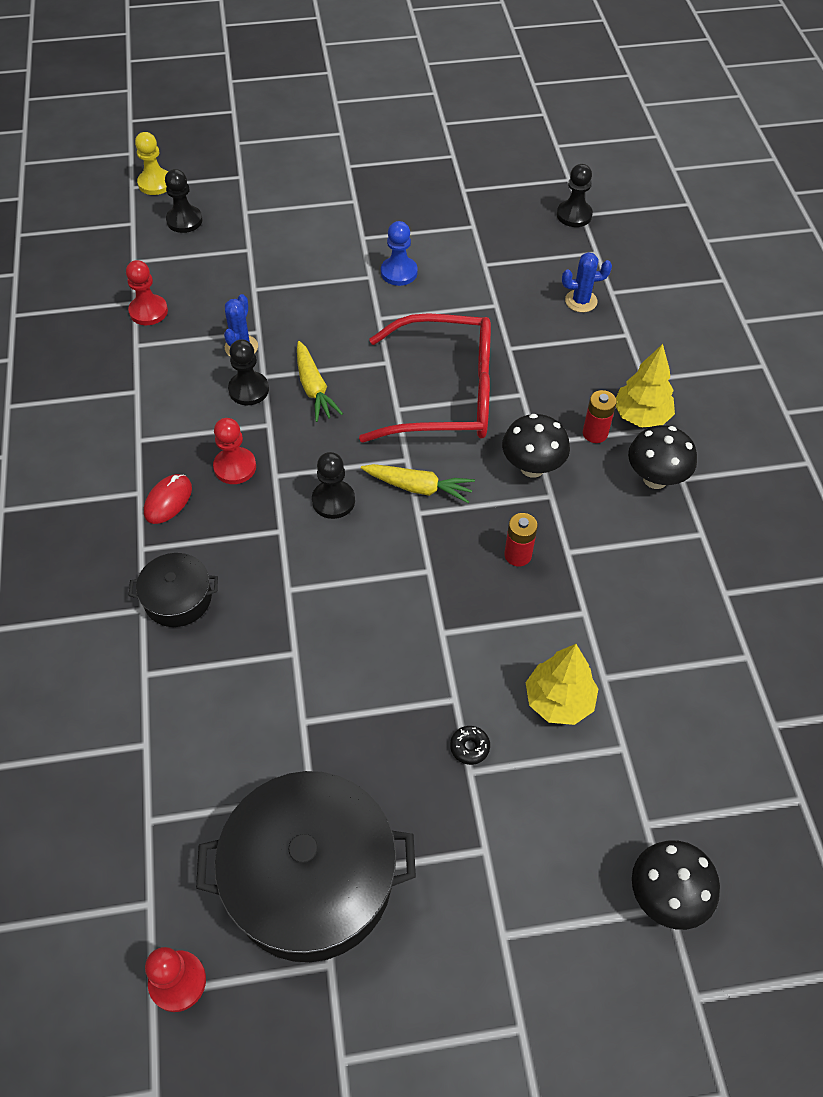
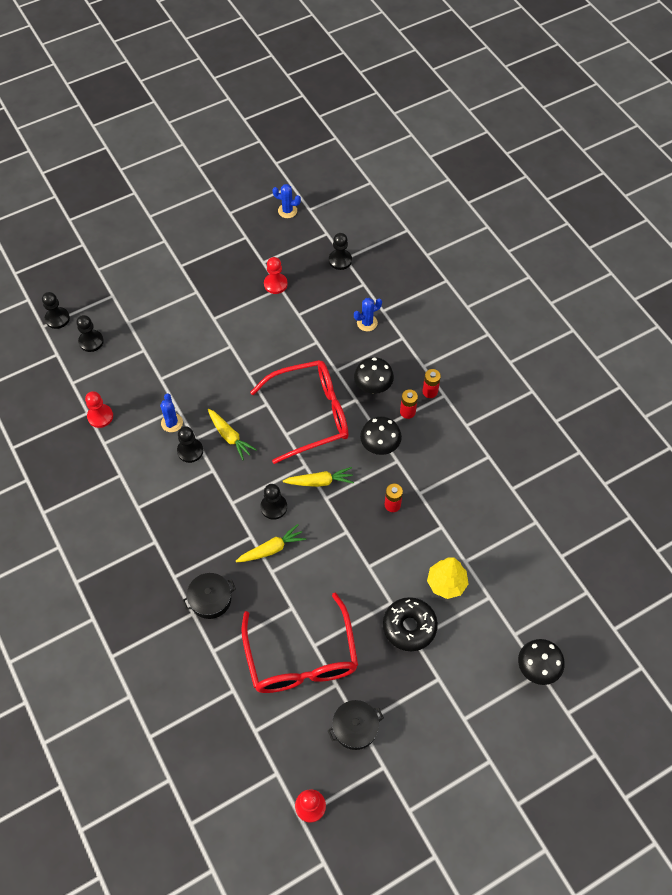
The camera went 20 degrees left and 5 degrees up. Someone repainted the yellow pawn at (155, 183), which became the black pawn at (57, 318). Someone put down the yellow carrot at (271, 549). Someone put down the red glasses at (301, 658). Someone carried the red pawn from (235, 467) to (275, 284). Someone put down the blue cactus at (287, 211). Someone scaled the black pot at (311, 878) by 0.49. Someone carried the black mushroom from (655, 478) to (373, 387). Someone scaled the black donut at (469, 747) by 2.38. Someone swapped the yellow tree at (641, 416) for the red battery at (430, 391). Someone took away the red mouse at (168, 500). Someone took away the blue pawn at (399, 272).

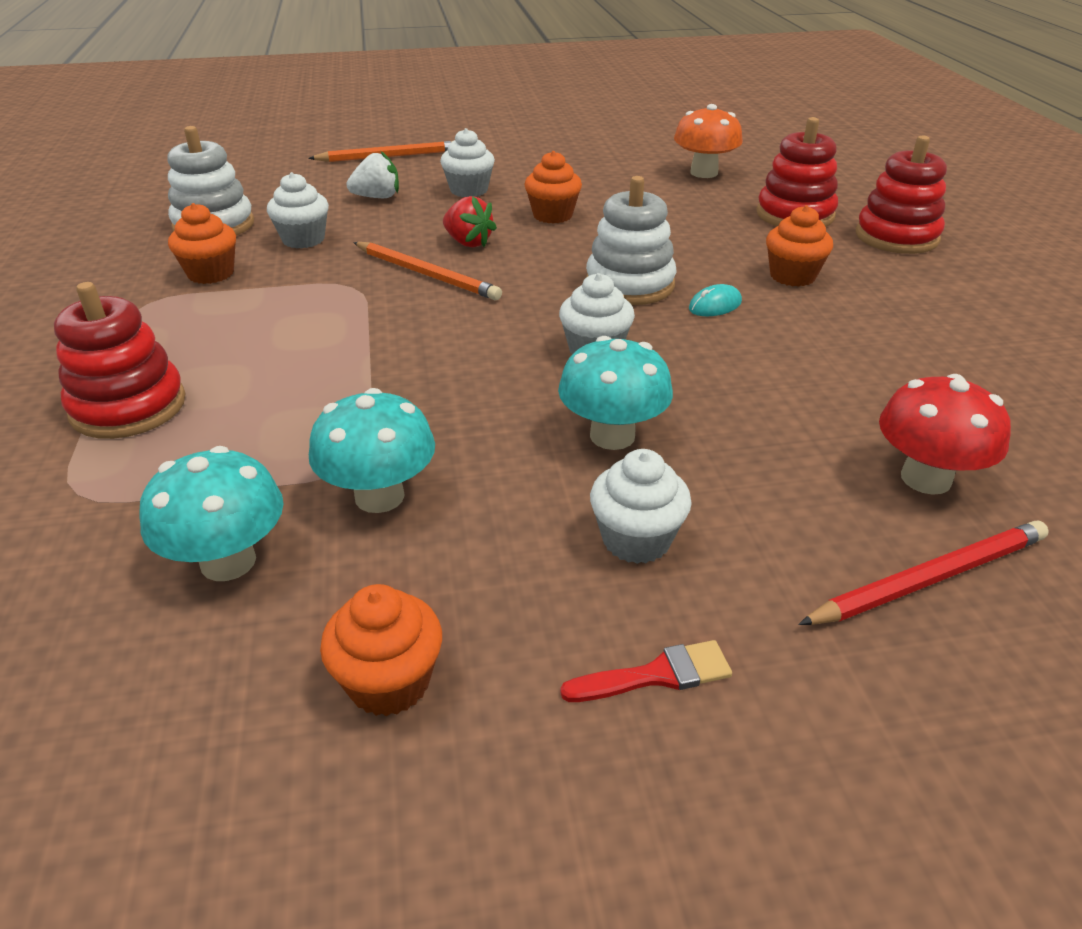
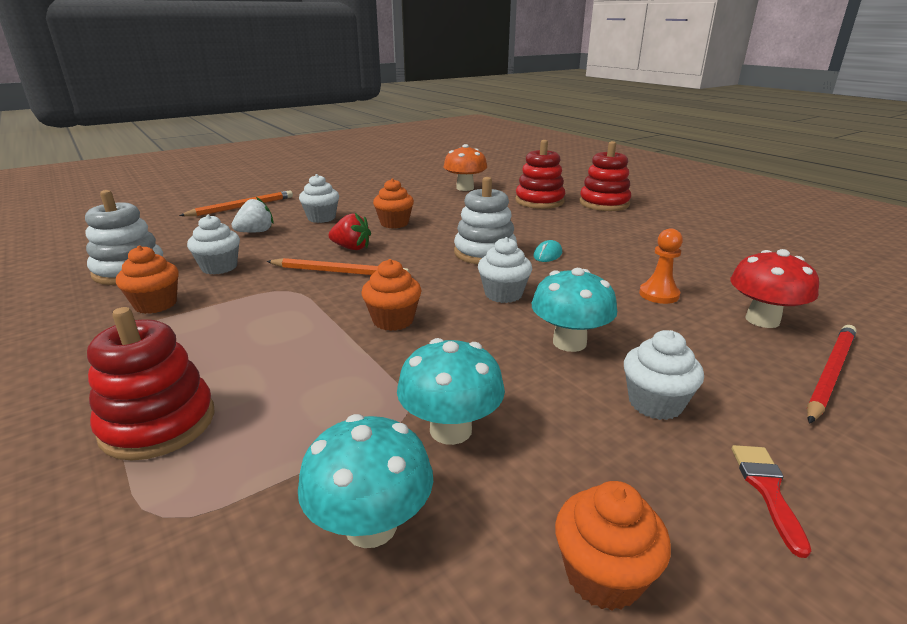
The camera went 25 degrees left and 10 degrees down. Someone carried the orange cupcake from (792, 276) to (393, 320). Someone put down the orange pawn at (659, 294). Someone rotated the red brush at (656, 675) by 45 degrees counterclockwise.

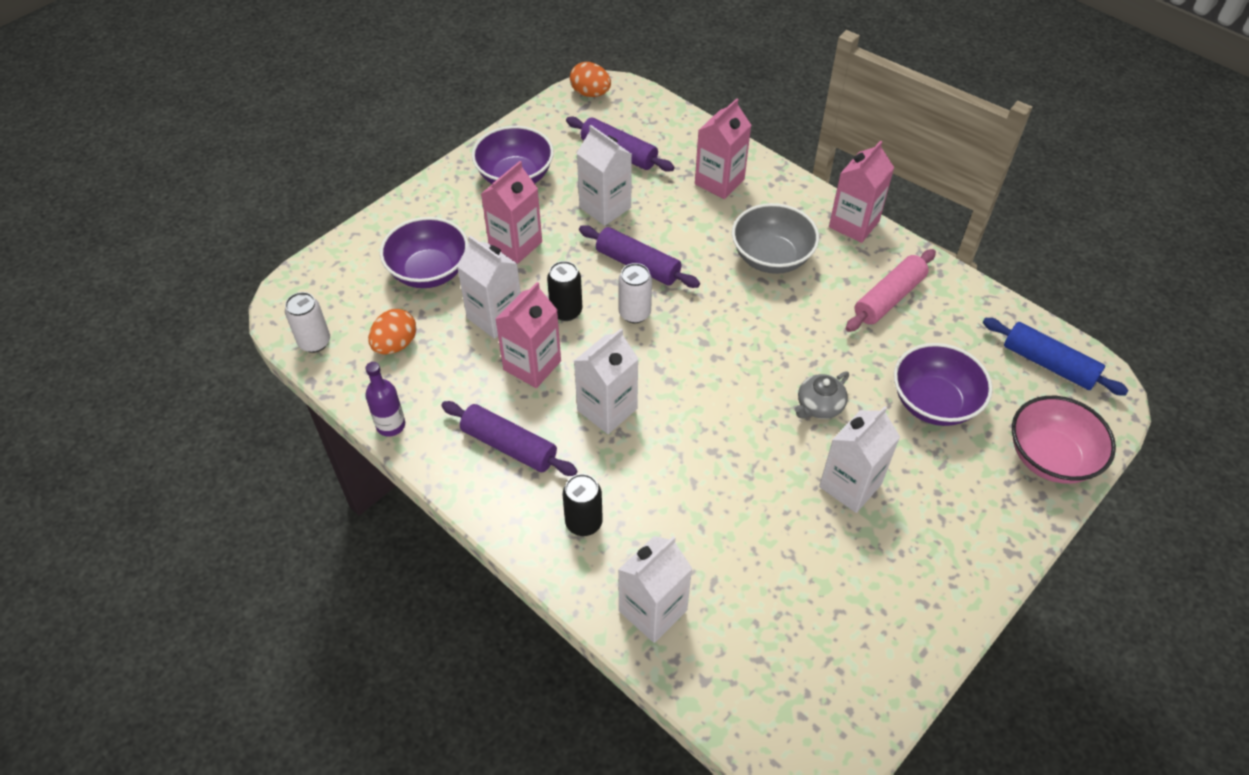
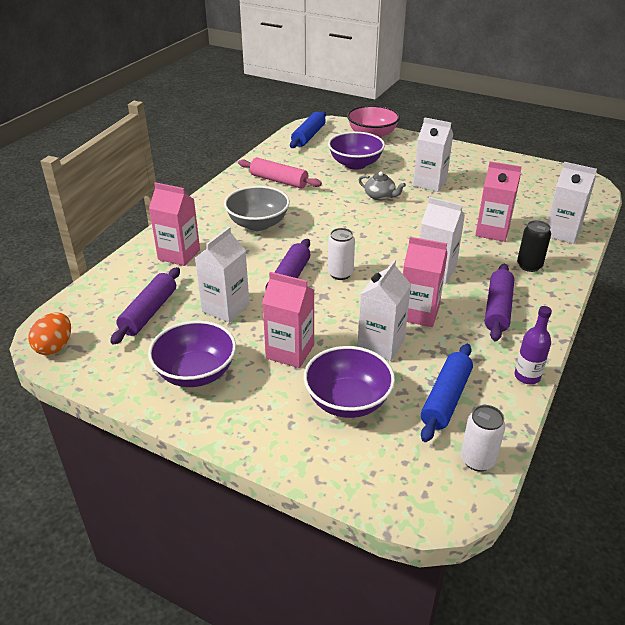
The camera went 105 degrees left and 15 degrees down. Someone swapped the orange egg at (395, 345) for the blue rolling pin at (445, 399). Someone carried the pink carton from (854, 224) to (492, 231). Someone took away the black can at (566, 311).

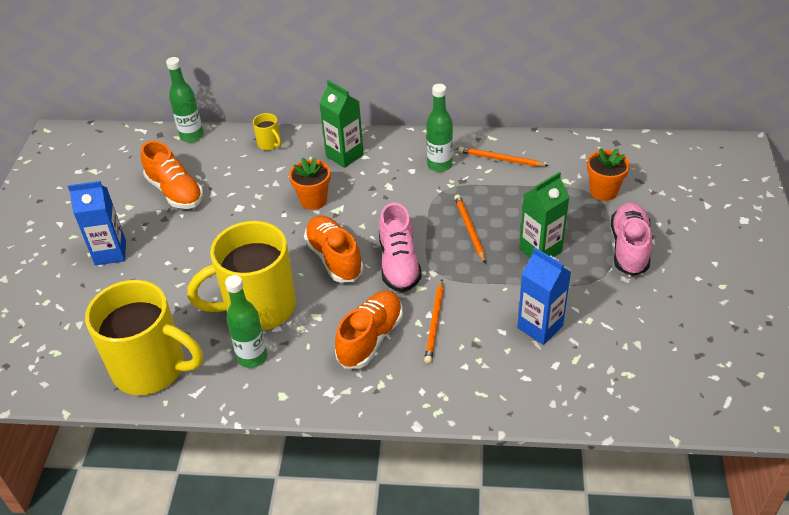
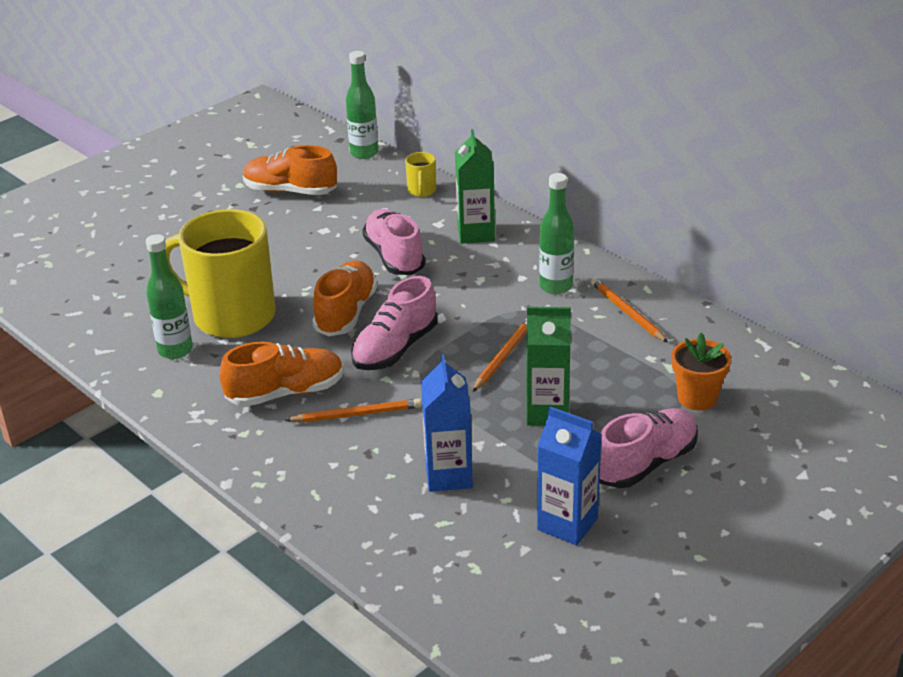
The camera went 40 degrees right and 10 degrees down. Someone rotated the orange shoe at (175, 191) by 105 degrees clockwise. Someone rotated the orange pencil at (435, 323) by 150 degrees counterclockwise. Someone swapped the orange flower pot at (313, 200) for the pink shoe at (394, 256). Someone carried the blue carton from (110, 253) to (567, 524). Someone took away the yellow mug at (152, 368).

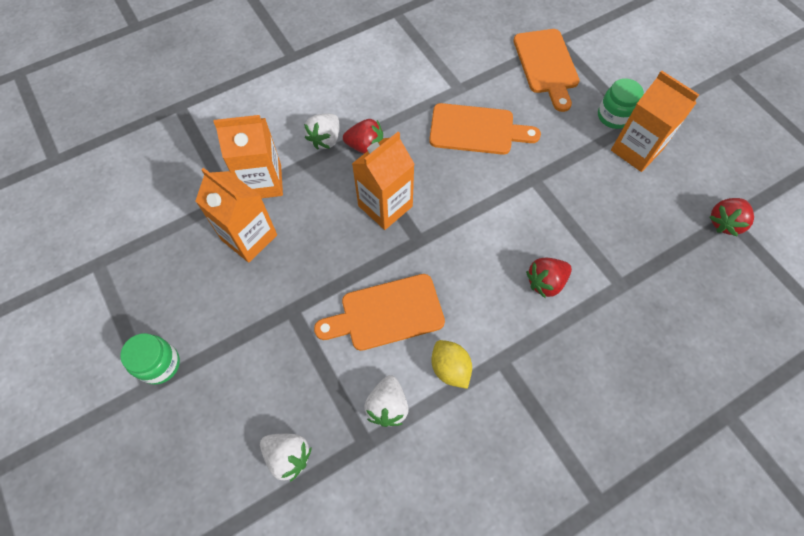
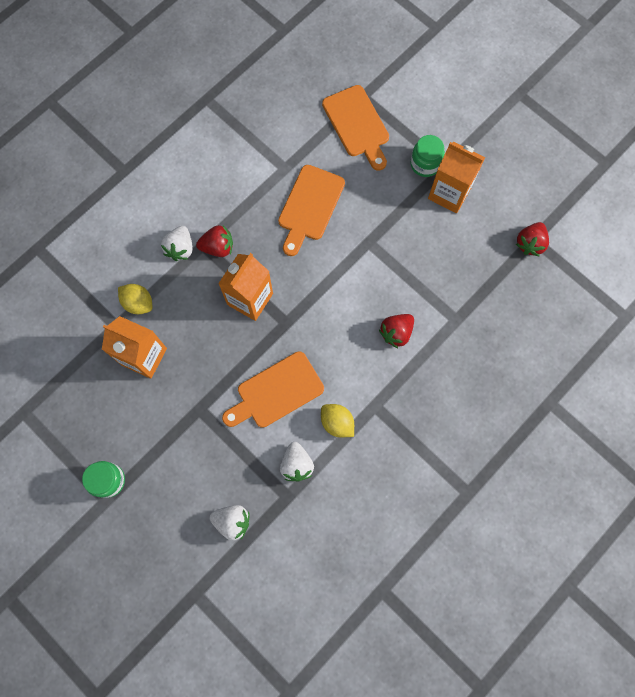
The camera went 15 degrees left and 10 degrees up. Someone swapped the orange carton at (262, 182) for the yellow lemon at (138, 303). Someone rotated the orange cutting board at (476, 130) by 120 degrees clockwise.

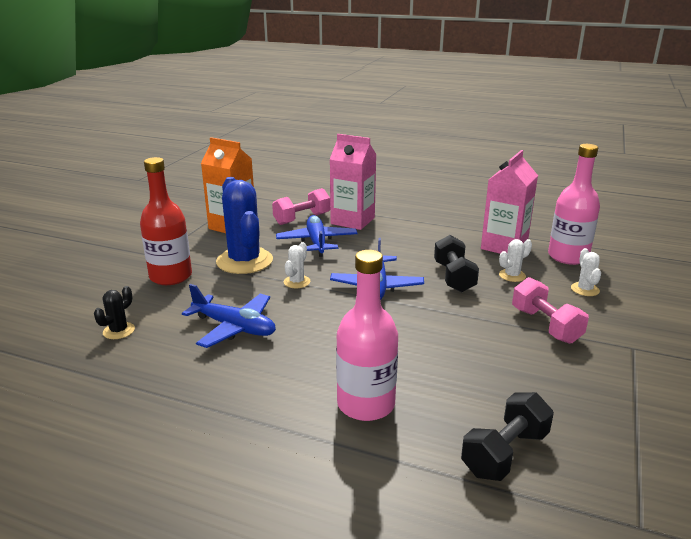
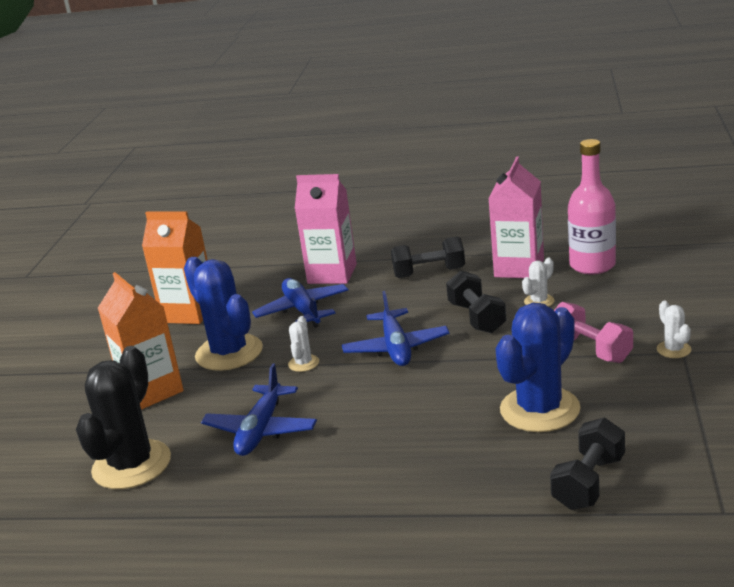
The camera went 10 degrees left and 0 degrees up. Someone scaled the black cactus at (119, 331) by 2.23. Someone swapped the red bottle at (171, 276) for the orange carton at (152, 391). Someone rotated the blue plane at (234, 327) by 90 degrees clockwise. Someone put down the black dumbbell at (429, 273). Someone put down the blue cactus at (540, 409). Someone carried the white cactus from (585, 289) to (673, 349). Someone took away the pink dumbbell at (302, 219). Someone took away the pink bottle at (366, 404).

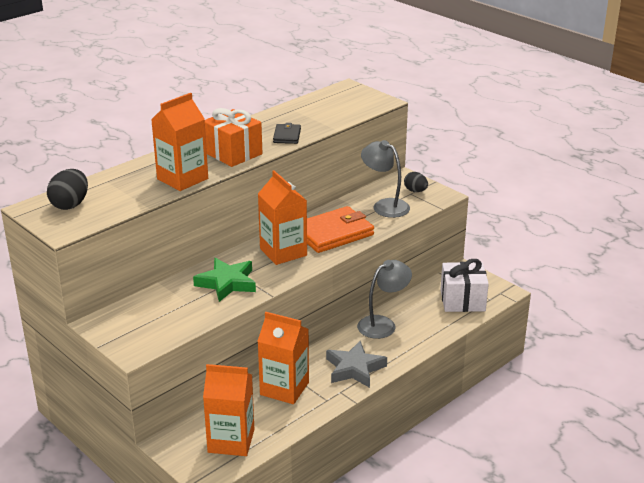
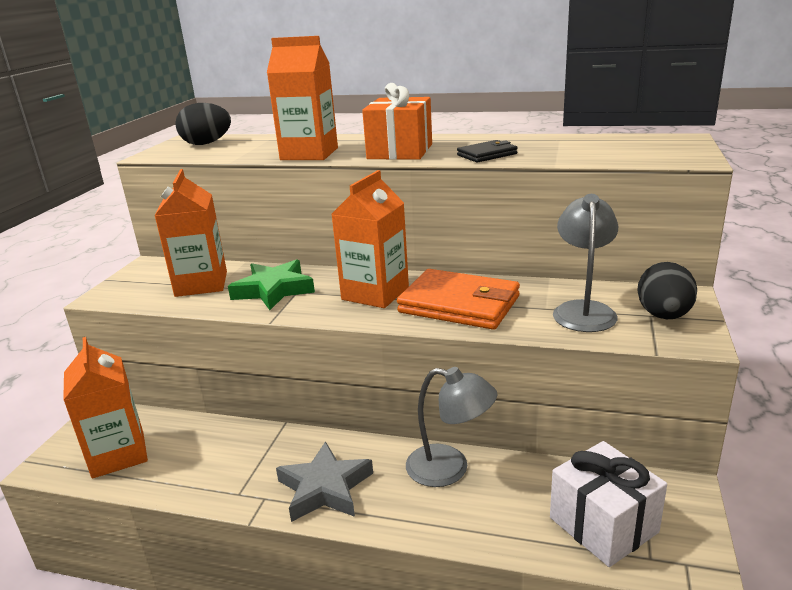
The camera went 60 degrees right and 5 degrees down. Someone carried the orange carton from (284, 388) to (201, 284). Someone scaled the black egg at (415, 191) by 1.53.

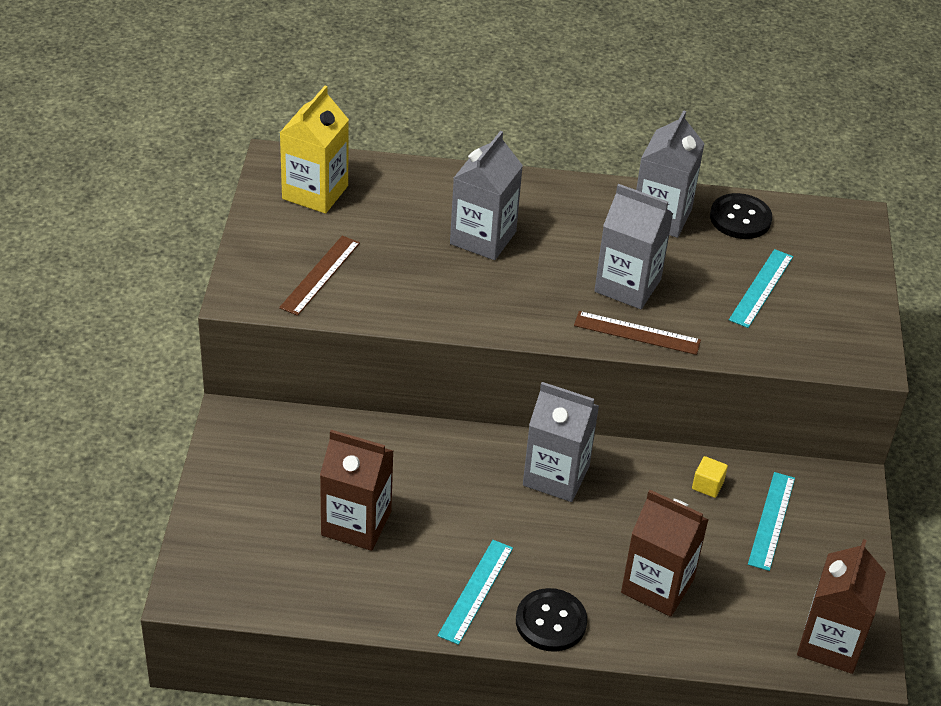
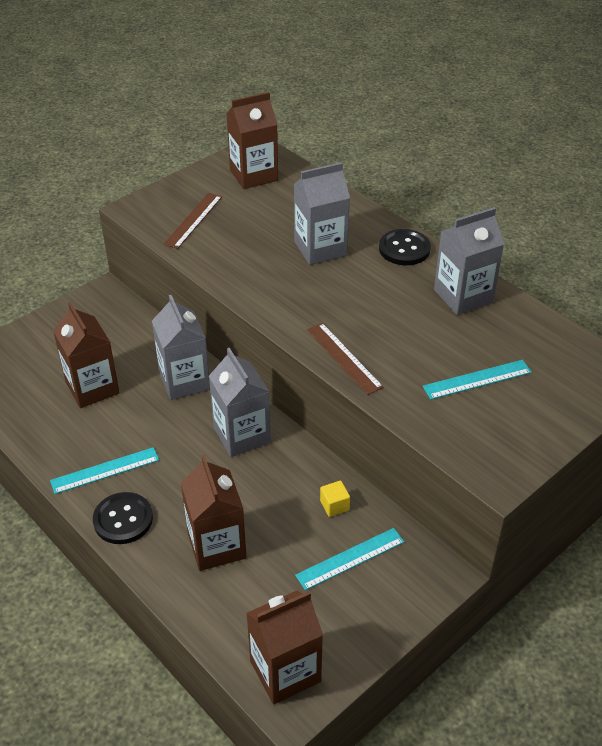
The camera went 45 degrees right and 0 degrees up. Someone carried the grey carton from (627, 285) to (184, 381). Someone rotated the brown ruler at (320, 275) by 45 degrees counterclockwise. Someone repainted the yellow carton at (315, 192), which became the brown carton at (253, 175). Someone carried the black button from (740, 218) to (404, 249).

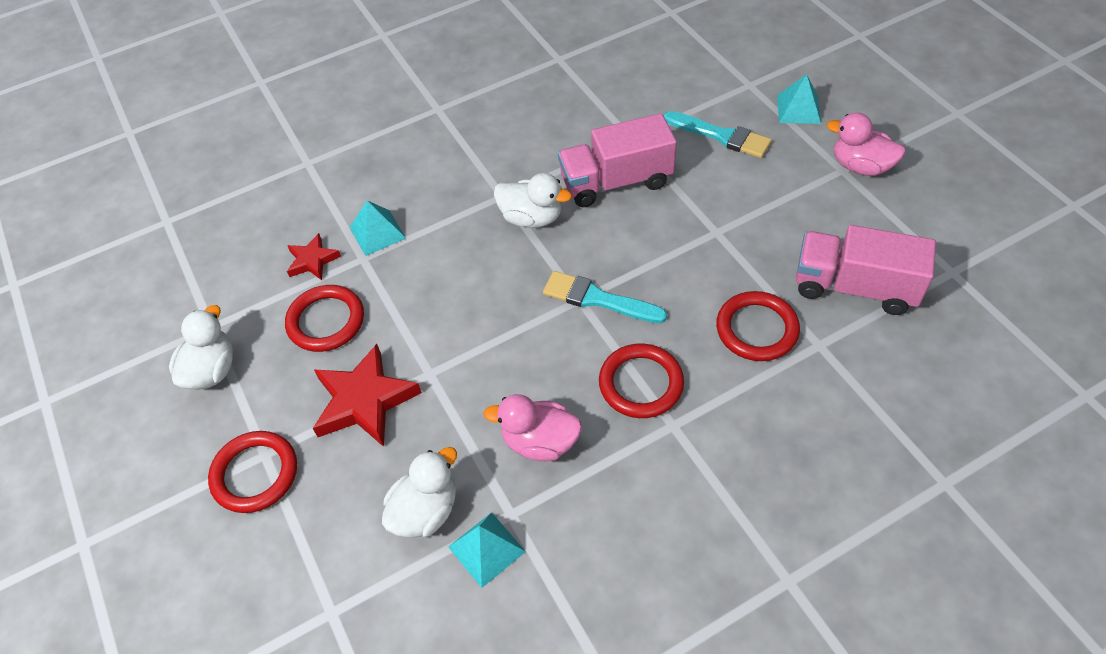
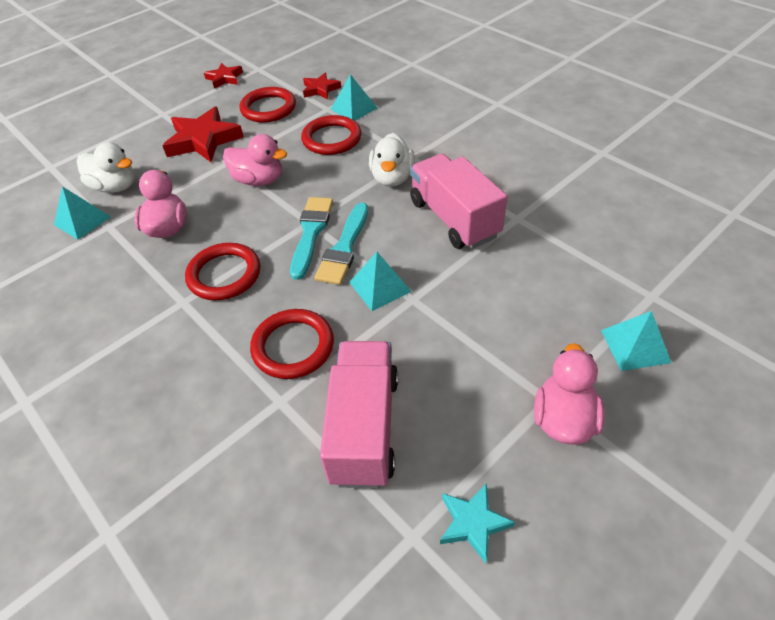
The camera went 75 degrees right and 5 degrees down. Someone swapped the white duck at (211, 370) for the red star at (224, 78). Someone put down the pink duck at (259, 180). Someone carried the red ring from (255, 474) to (332, 139). Someone carried the turquoise brush from (721, 136) to (344, 248). Someone put down the turquoise pyramid at (380, 286). Someone put down the turquoise star at (473, 523).

